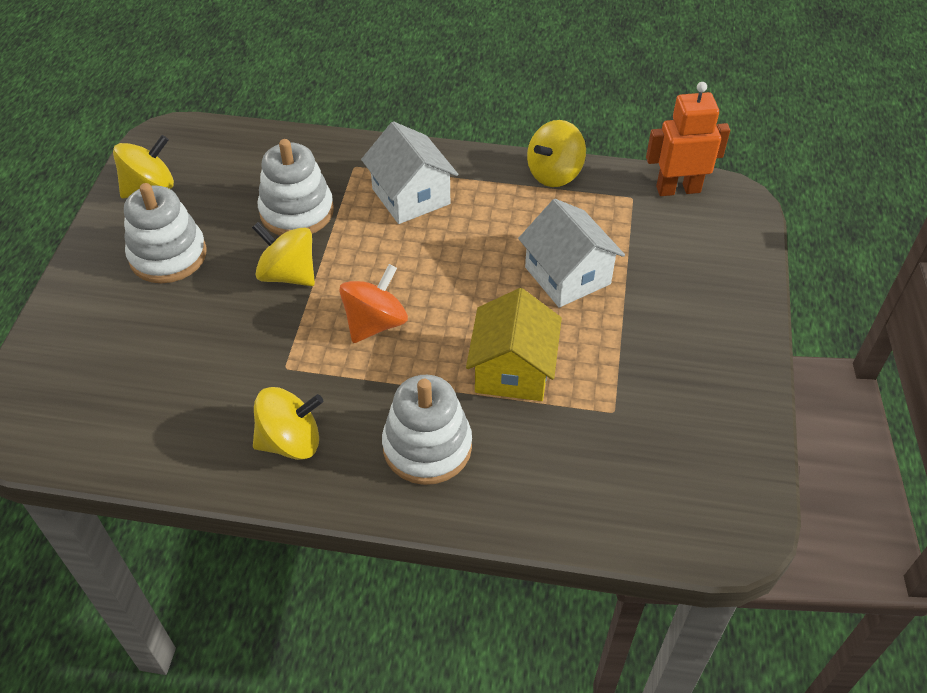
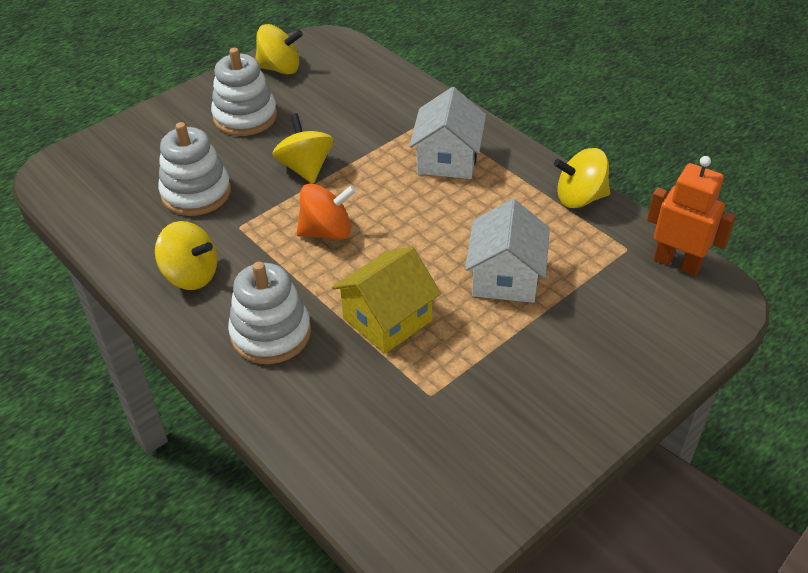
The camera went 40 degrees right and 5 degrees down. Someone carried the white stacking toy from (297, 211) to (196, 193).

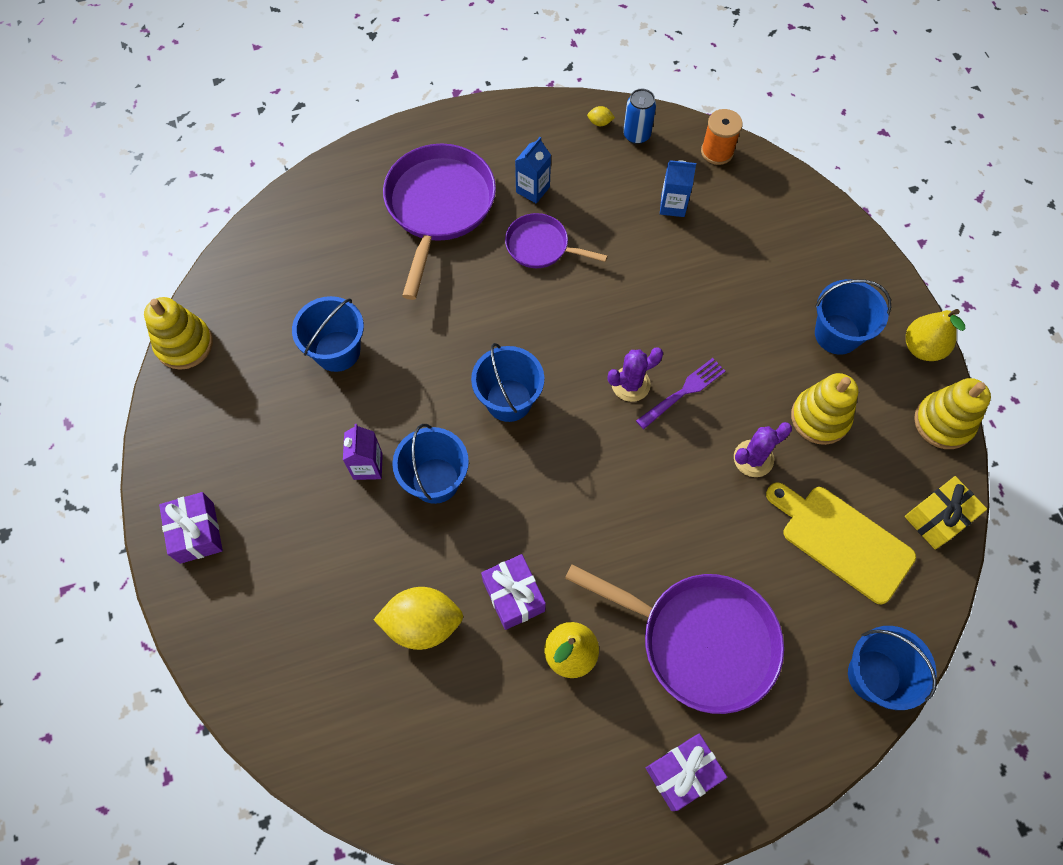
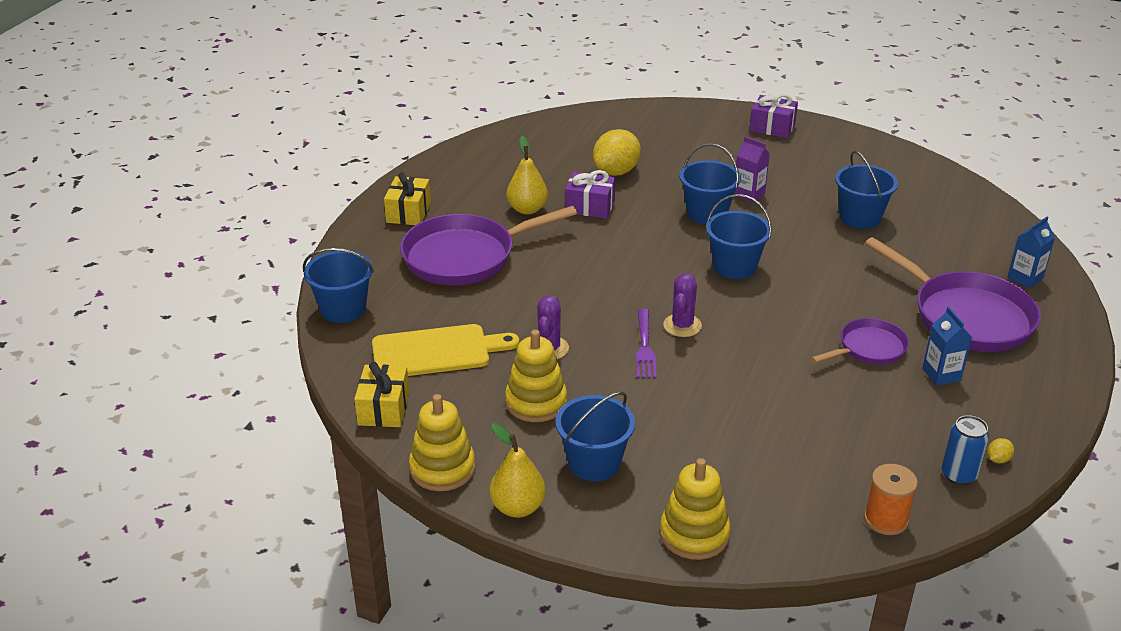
The camera went 130 degrees right and 30 degrees down. Someone repainted the purple gift at (682, 773), which became the yellow gift at (408, 212). Someone carried the yellow stacking toy from (184, 344) to (694, 534). Someone carried the blue carton from (672, 205) to (1025, 278).

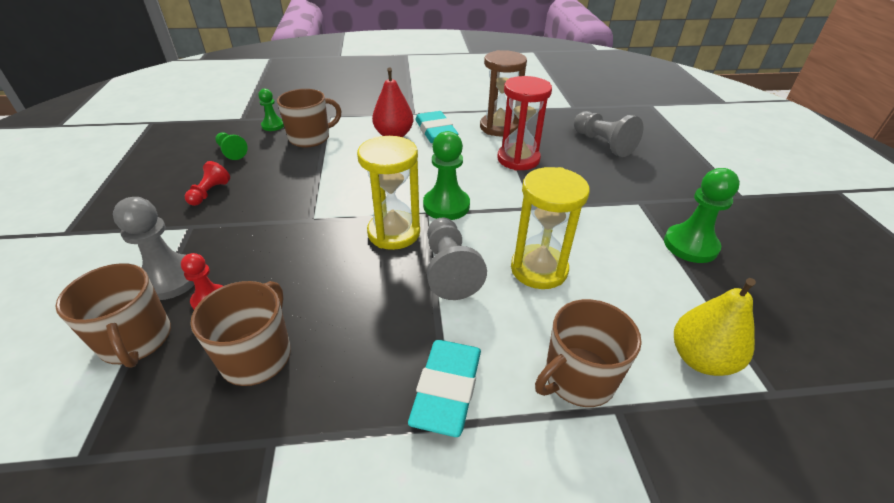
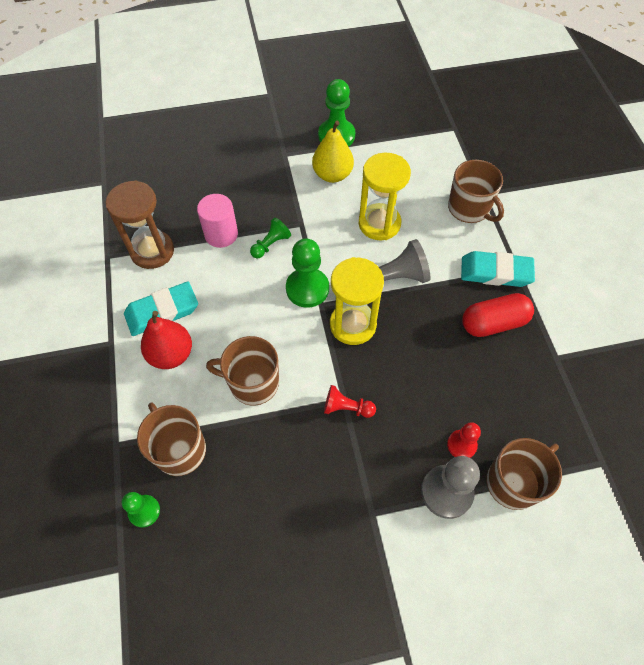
The camera went 95 degrees left and 20 degrees up. Someone swapped the red hourglass at (518, 159) for the pink cylinder at (221, 234). Someone carried the brown mug from (257, 356) to (253, 383). Someone carried the green pawn from (231, 152) to (270, 244). Someone carried the yellow pear from (700, 359) to (332, 175). Someone carried the red pawn from (210, 193) to (346, 408). Someone put down the red capsule at (493, 323). Someone took away the grey pawn at (603, 144).

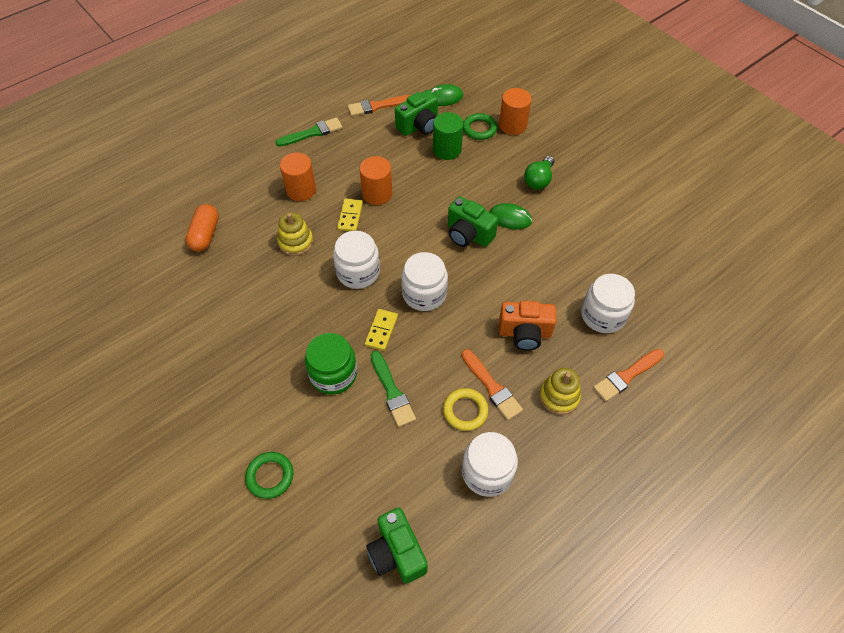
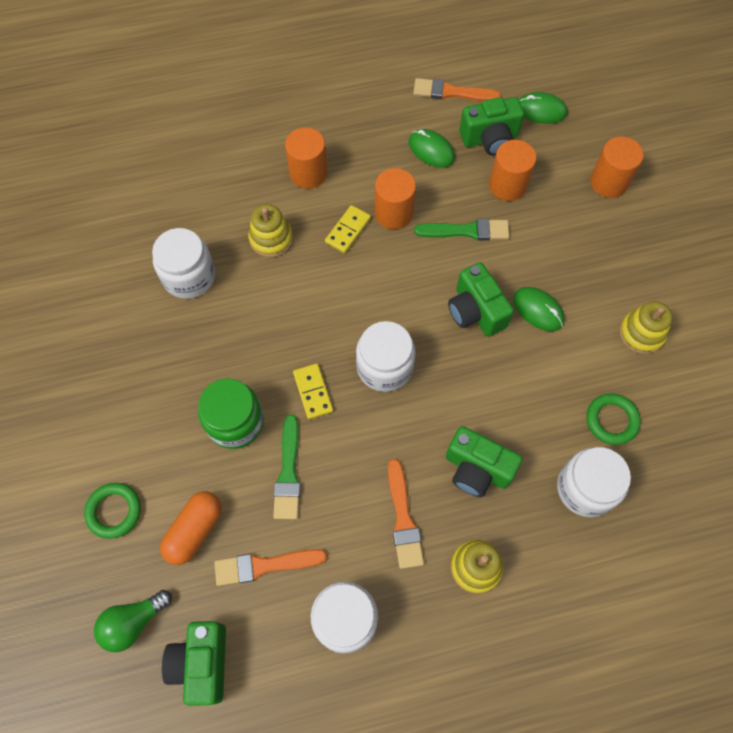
The camera went 25 degrees right and 10 degrees up. Someone carried the green light bulb from (538, 180) to (133, 622). Someone carried the white jar from (358, 272) to (189, 276). Someone carried the orange capsule from (205, 235) to (194, 530). Someone carried the orange brush from (626, 376) to (264, 565). Someone rotated the yellow domino at (381, 330) by 60 degrees counterclockwise. Someone put down the green mouse at (431, 150). Someone carried the green brush from (312, 133) to (467, 231). Someone repainted the orange camera at (524, 333), which became the green camera at (477, 469). Someone repainted the green cylinder at (447, 150), which became the orange cylinder at (507, 185). Someone carried the green ring from (479, 129) to (611, 420). Someone put down the yellow stacking toy at (641, 333). Someone took away the yellow ring at (465, 411).

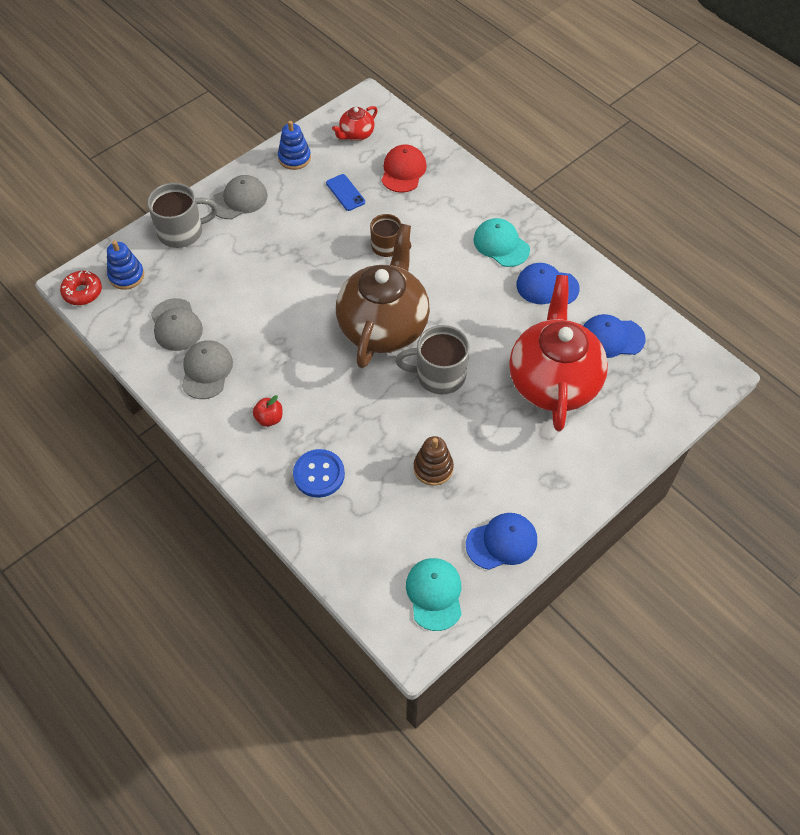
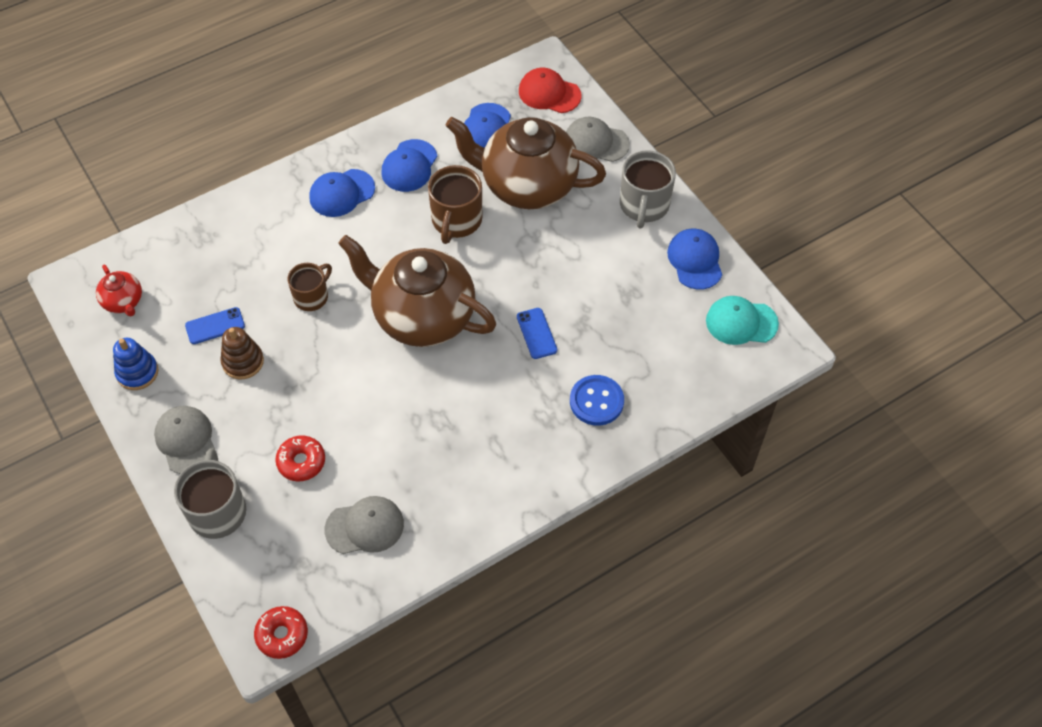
The camera went 80 degrees left and 0 degrees up. Someone carried the brown stacking toy from (433, 468) to (243, 362). Someone put down the red donut at (301, 462). Someone repainted the turquoise cap at (501, 244), which became the blue cap at (342, 193). Someone put down the brown mug at (456, 221). Someone repainted the red teapot at (553, 381), which became the brown teapot at (527, 185). Someone put down the blue phone at (536, 333). Someone carried the red cap from (403, 171) to (549, 93). Someone carried the grey cap from (206, 371) to (596, 142). Someone carried the grey mug from (439, 375) to (644, 206). Someone took away the blue stacking toy at (126, 276). Someone took away the red apple at (269, 418).

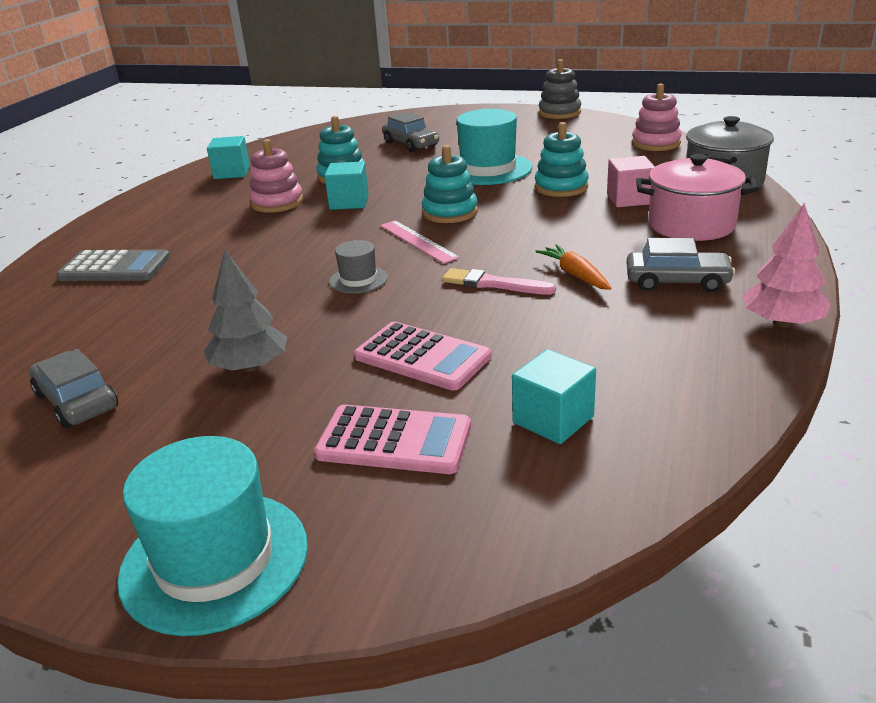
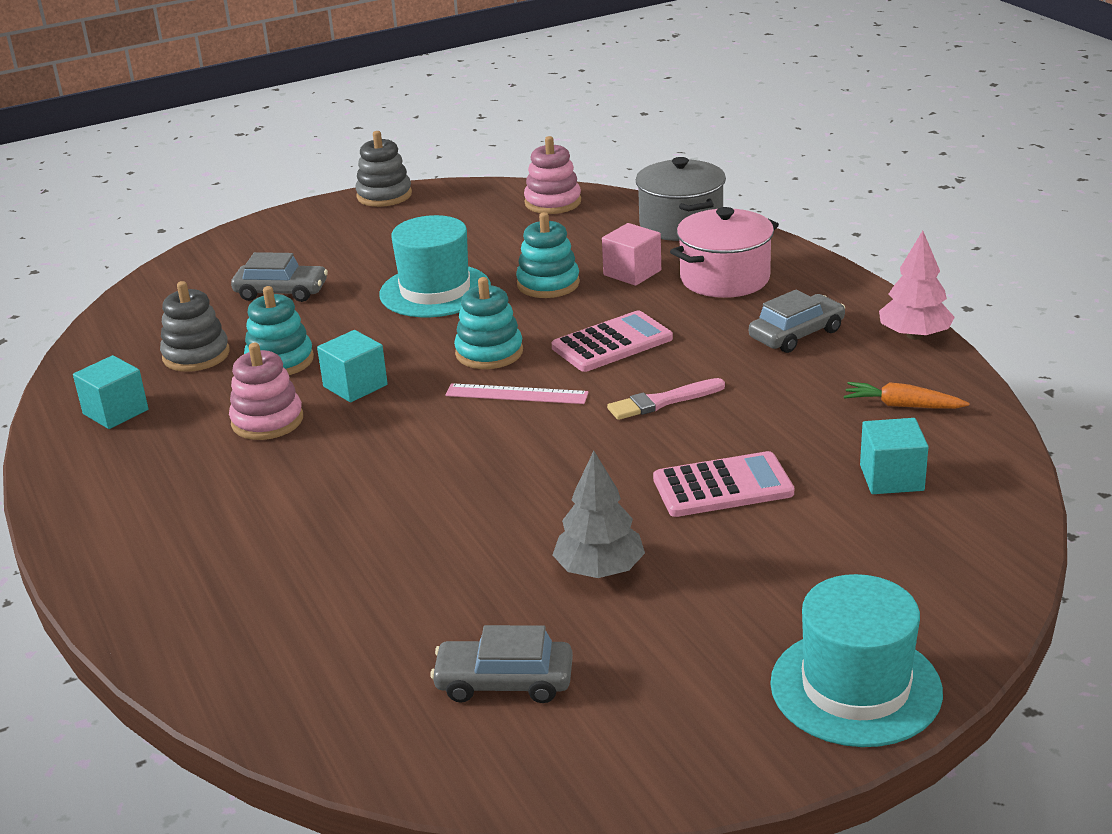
The camera went 45 degrees left and 0 degrees up. Someone put down the grey stacking toy at (196, 355). Someone carried the pink calculator from (394, 440) to (612, 343). Someone carried the orange carrot from (575, 275) to (902, 406). Someone took away the grey calculator at (115, 267). Someone took away the grey hat at (358, 280).

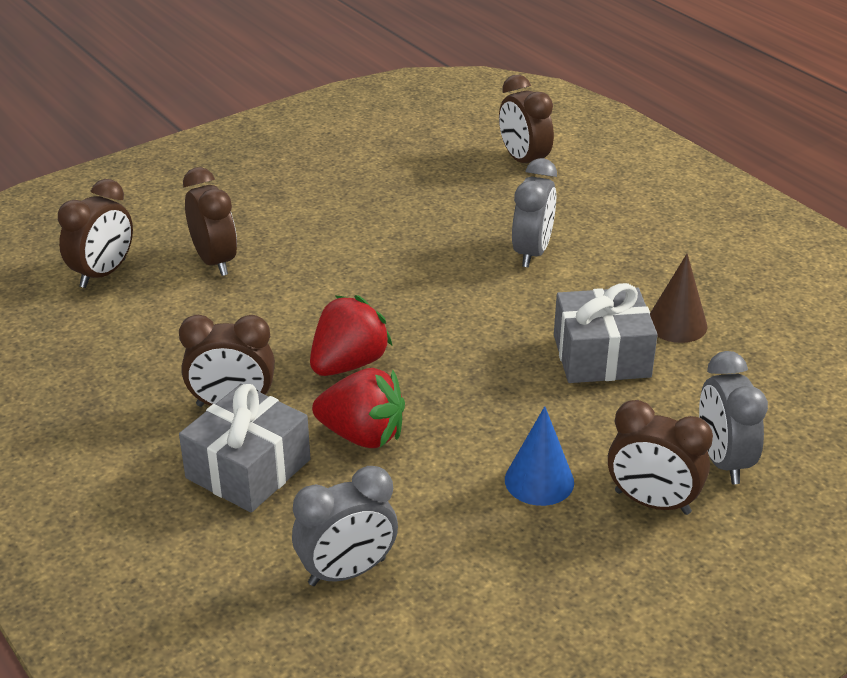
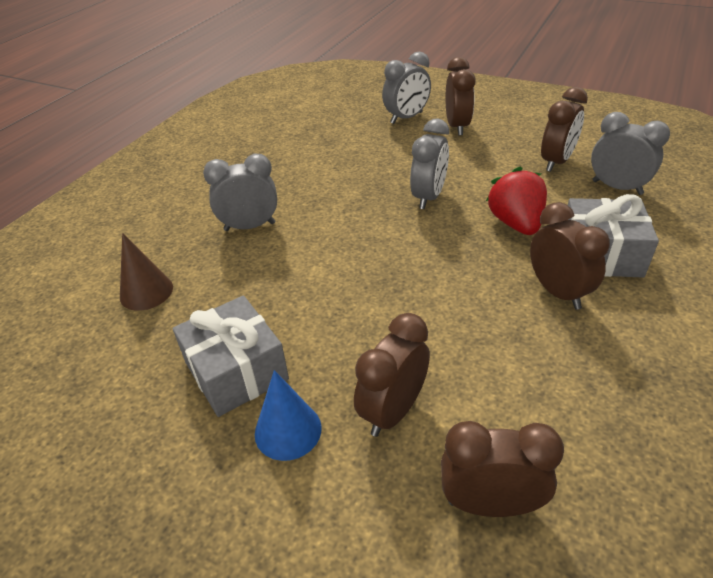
The camera went 115 degrees left and 5 degrees up. Someone carried the brown cone from (676, 324) to (146, 292). Someone carried the grey gift from (601, 356) to (236, 371). Someone carried the blue cone from (539, 481) to (288, 430). Someone put down the grey clock at (428, 197). Someone carried the brown clock from (523, 161) to (556, 162). Someone took away the red strawberry at (348, 364).

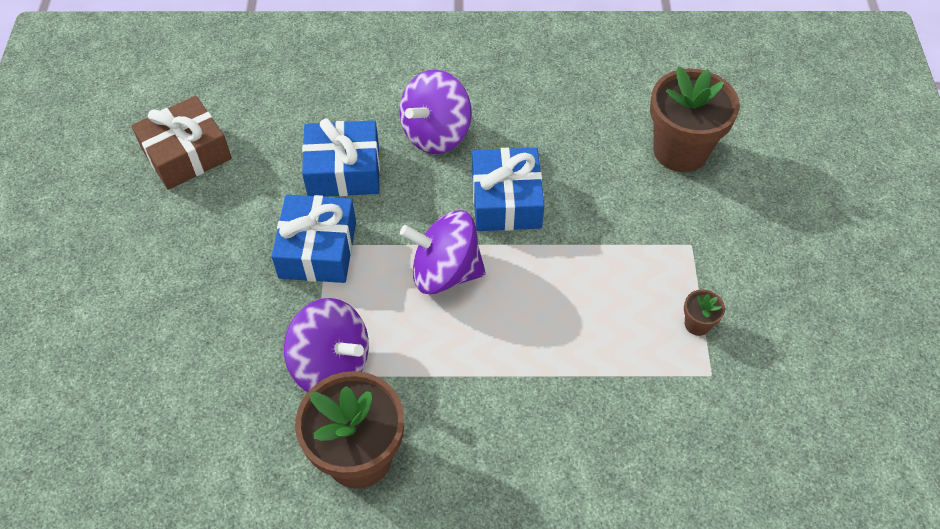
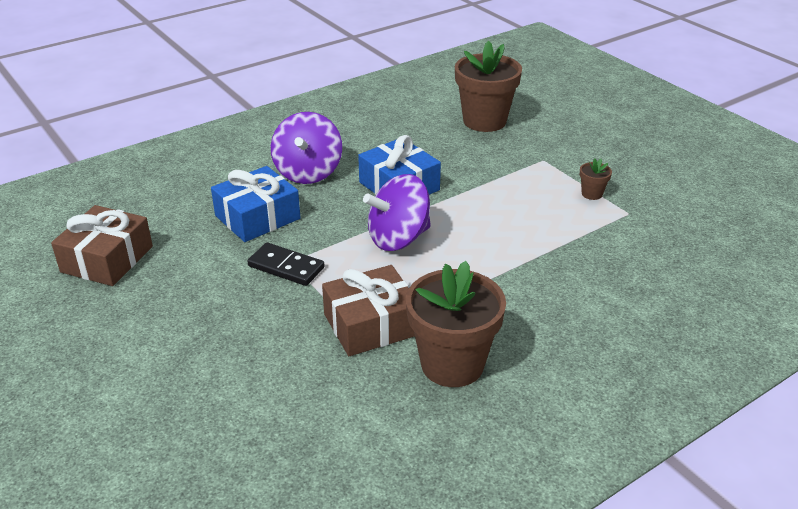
The camera went 35 degrees left and 20 degrees down. Someone swapped the blue gift at (318, 249) for the black domino at (286, 267). Someone swapped the purple spinning top at (331, 364) for the brown gift at (371, 324).

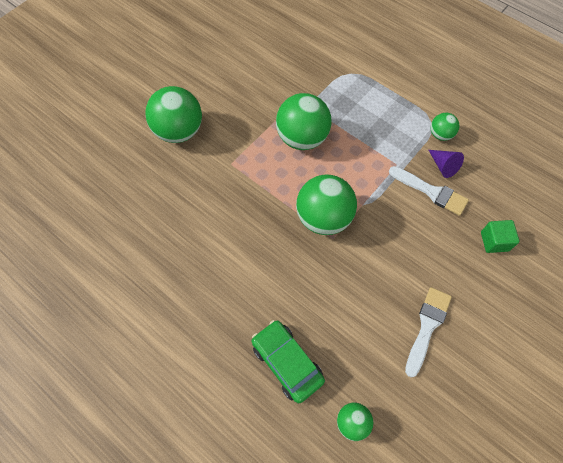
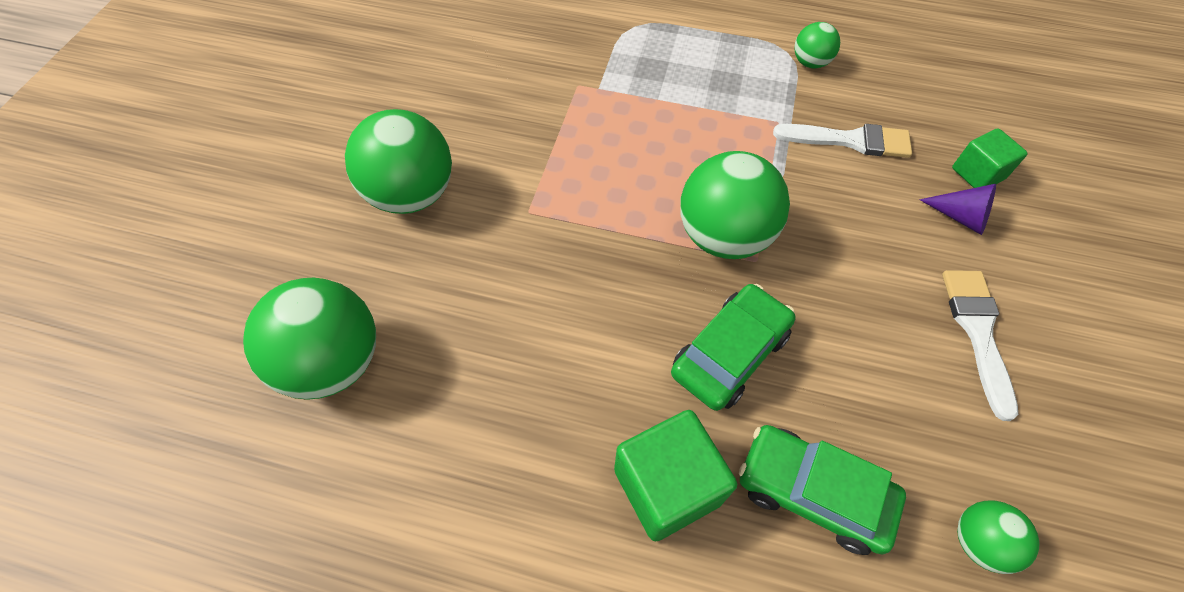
The camera went 25 degrees left and 5 degrees down. Someone carried the green ball from (302, 138) to (334, 362). Someone put down the green cube at (667, 486). Someone put down the green car at (730, 353). Someone carried the purple cone from (443, 166) to (960, 217).

